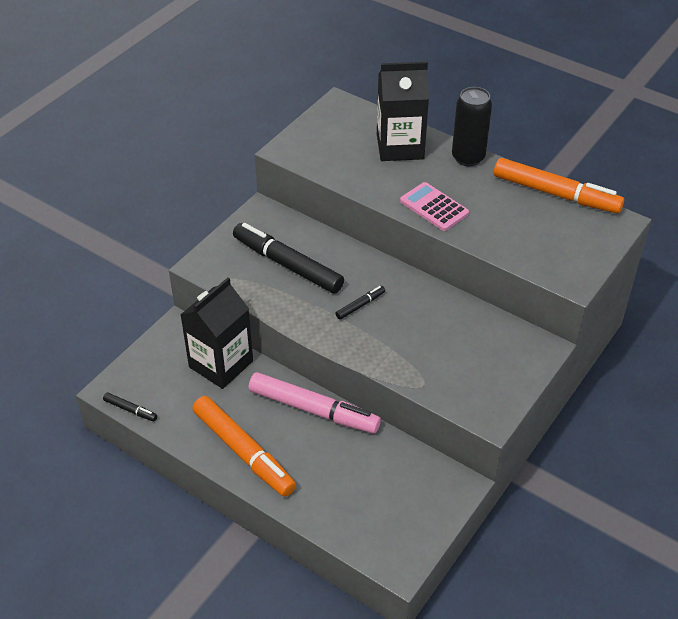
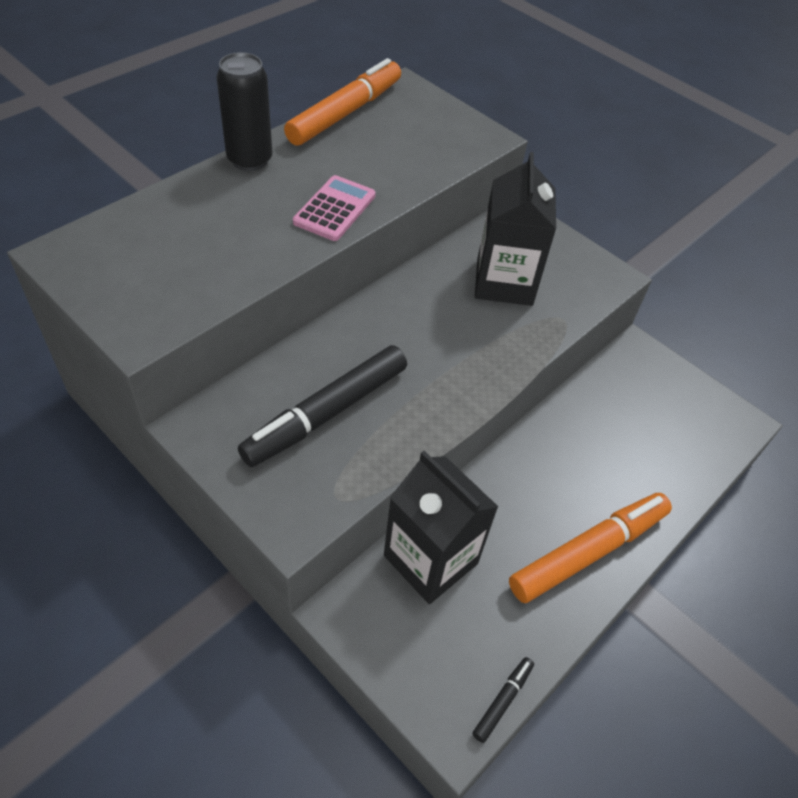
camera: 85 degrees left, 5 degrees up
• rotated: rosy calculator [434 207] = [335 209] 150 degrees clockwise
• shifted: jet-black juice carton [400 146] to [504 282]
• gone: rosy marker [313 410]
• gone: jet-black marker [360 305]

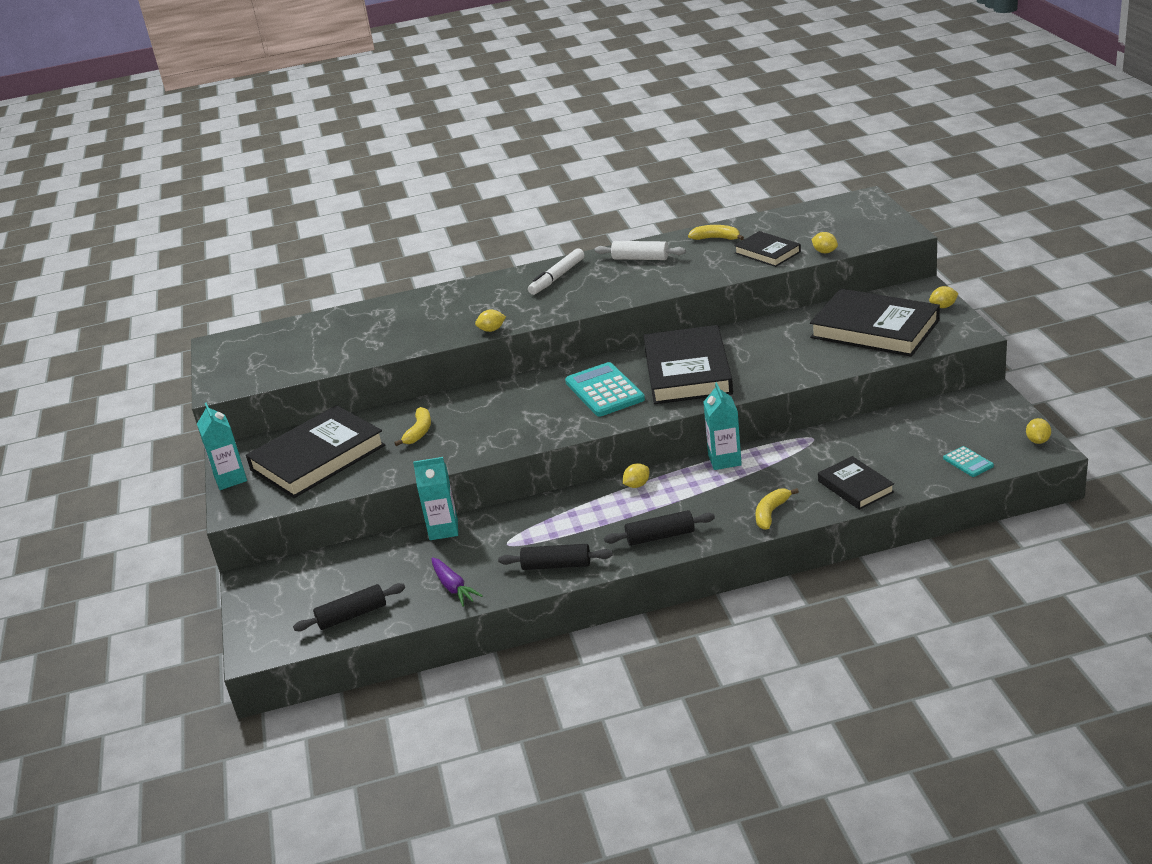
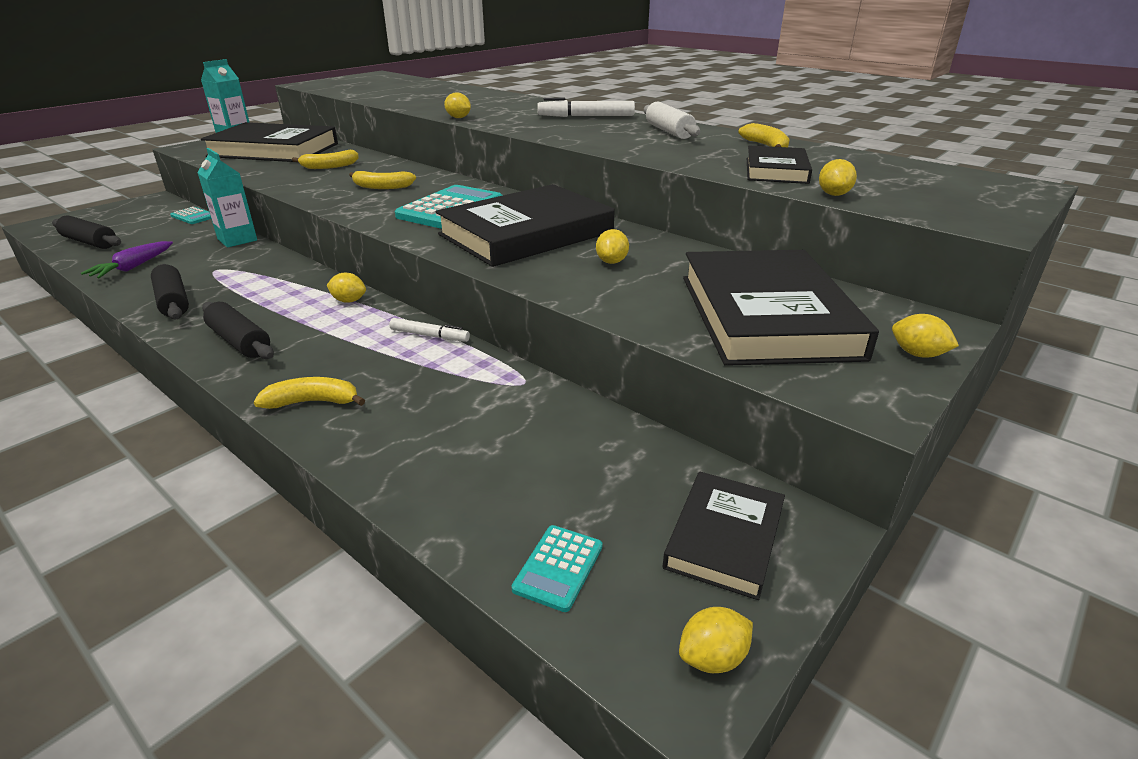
camera: 50 degrees right, 0 degrees up
• new: aqua calculator [193 216]
• new: golden banana [382 187]
• swapped: aqua juice carton [724 460] to pure white marker [429 336]
• new: golden citrus fruit [611 262]
• shifted: jet-black book [855 486] to [724 538]

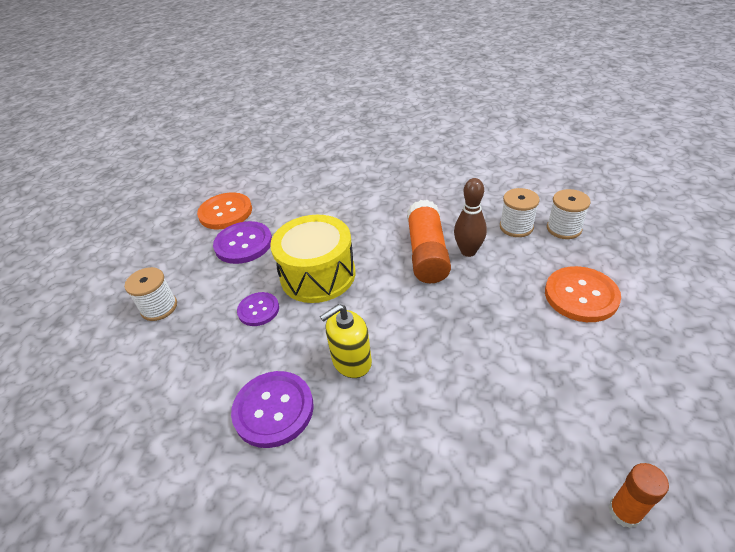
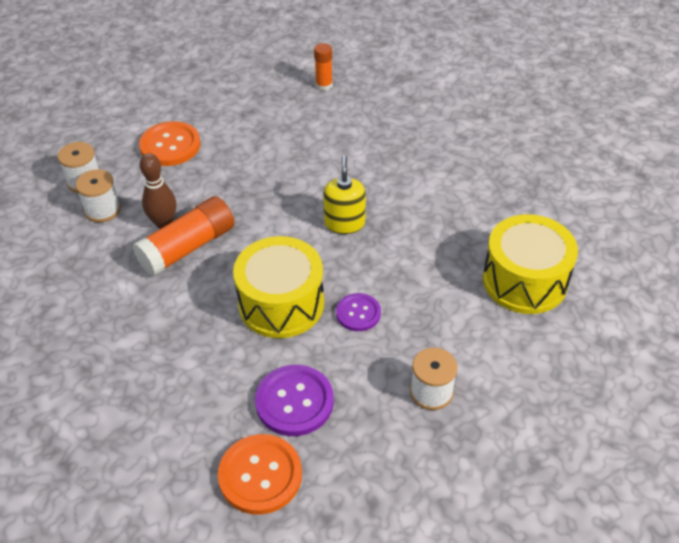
camera: 135 degrees left, 5 degrees up
• rotated: golden soap pump [351 361] = [344 223] 105 degrees counterclockwise
• new: golden toy drum [524 281]
• gone: royal purple button [273 409]

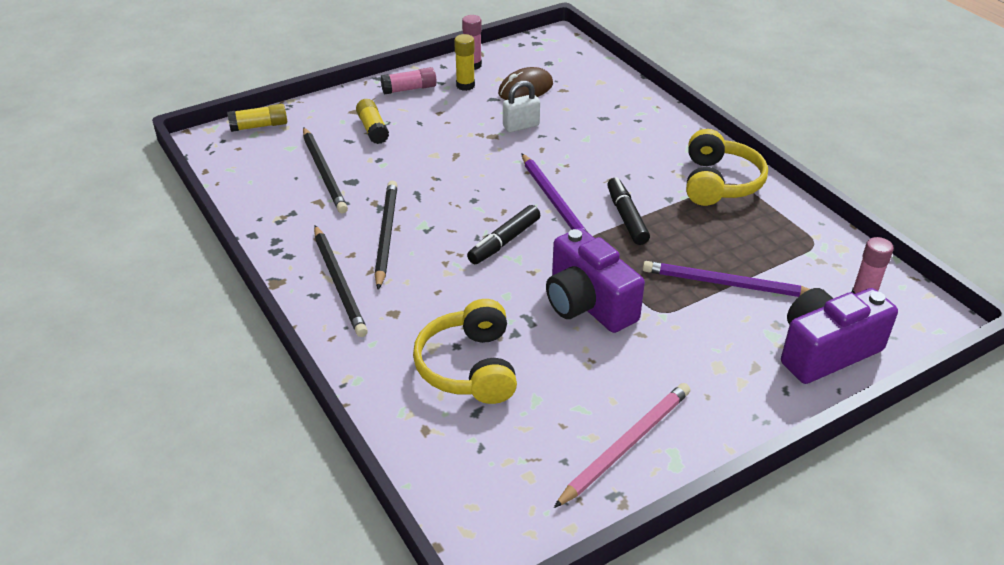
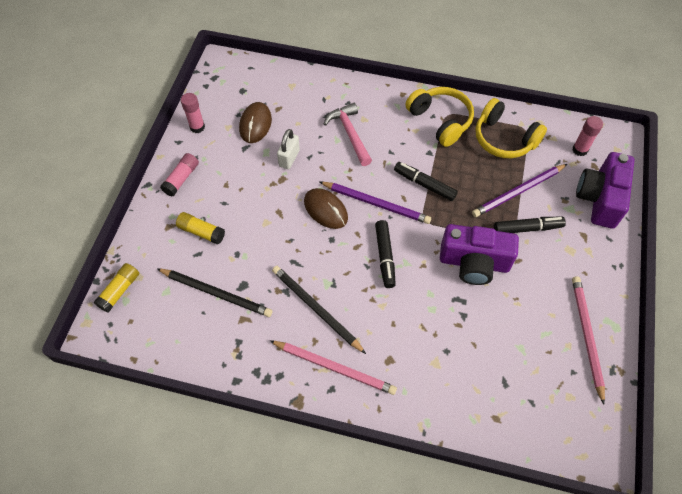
camera: 45 degrees left, 20 degrees up
• repainted: jet-black lead pencil [339 282] to rosy lead pencil [334 367]
• new: russet mouse [325 210]
• new: rosy carpenter's hammer [350 134]
• shifted: golden headphones [469 367] to [504 139]
• new: jet-black marker [527 228]
• gone: golden glue [465 86]

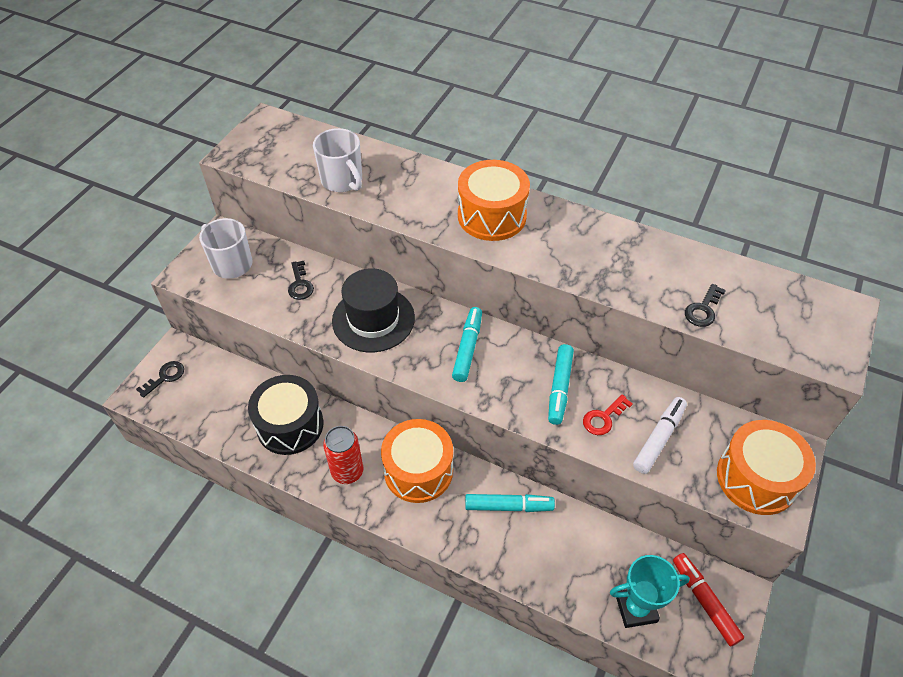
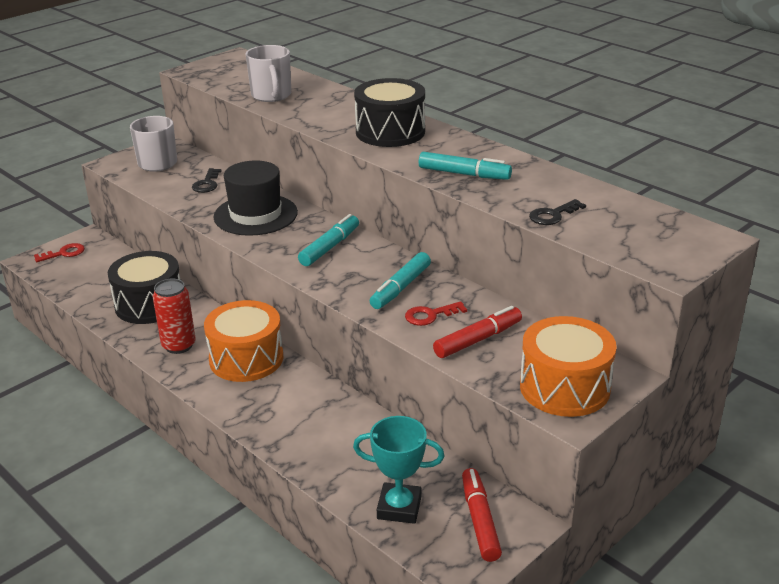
camera: 20 degrees right, 20 degrees down
• repainted: jet-black key [165 377] to scarlet key [64 253]
• repainted: bright orange toy drum [492 216] to jet-black toy drum [390 132]
• shifted: aqua marker [508 506] to [464 174]
• repainted: pure white marker [659 438] to scarlet marker [478 339]

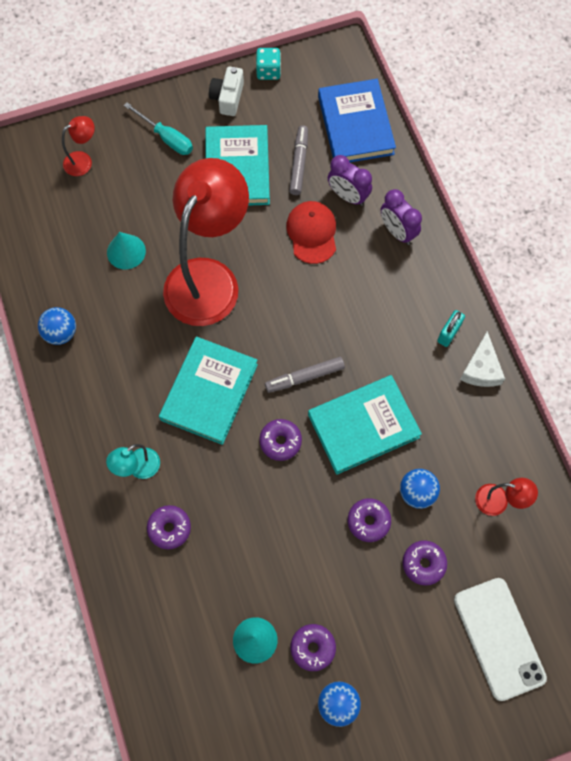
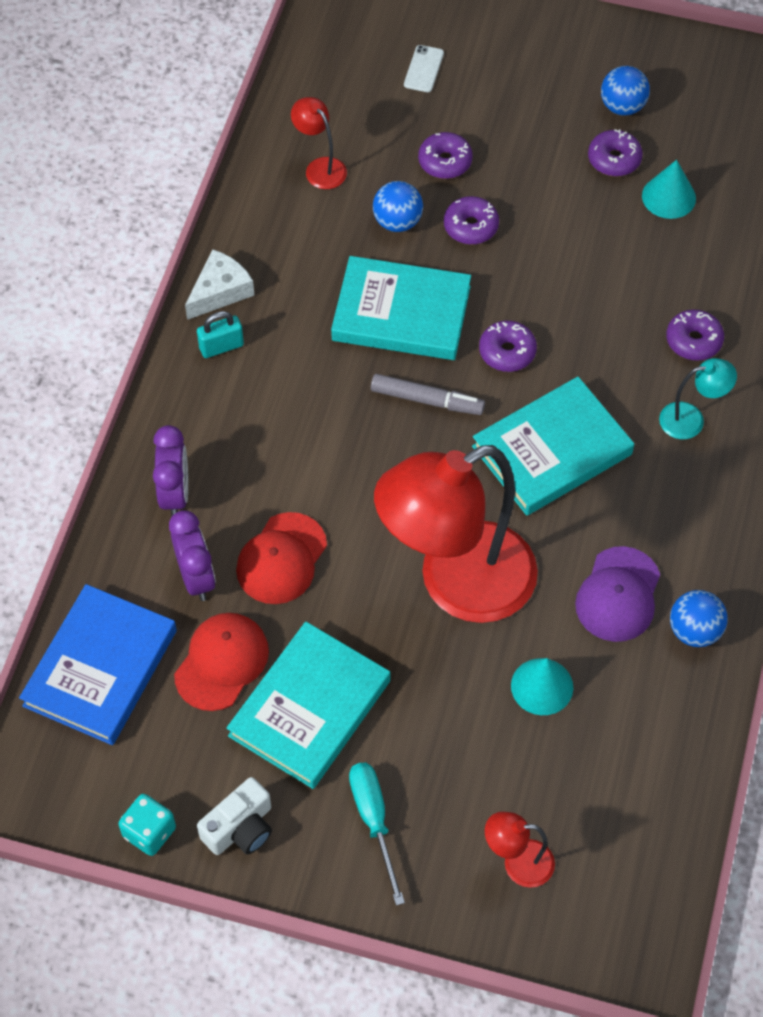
camera: 145 degrees left, 10 degrees down
• swapped: gray marker [299 163] to scarlet baseball cap [221 662]
• scaled: pure white smartphone [499 638] = [423 69] x0.44
• new: royal purple baseball cap [618 595]

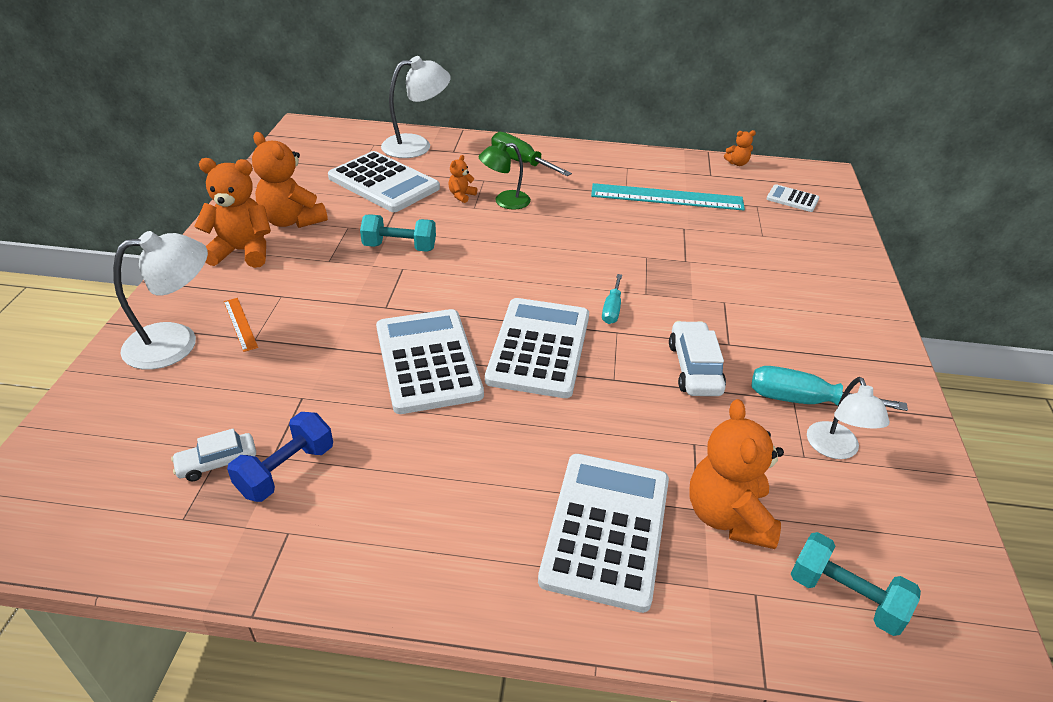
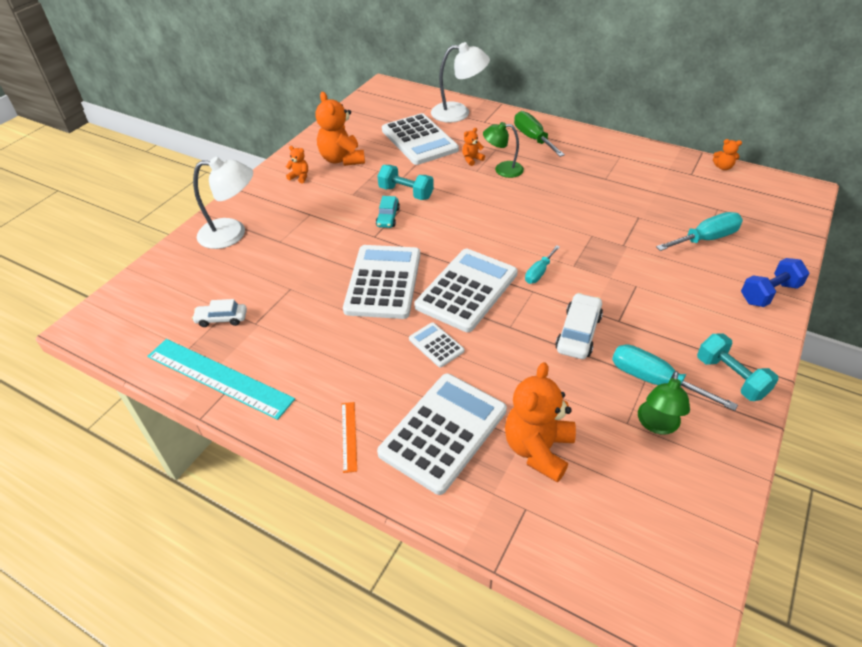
camera: 25 degrees right, 5 degrees up
• shifted: aqua ruler [667 197] to [219 378]
• scaled: bright orange teddy [242 251] = [300 177] x0.47
• shifted: bright orange ruler [240 324] to [349 436]
• new: aqua car [388 217]
• shifted: pure white calculator [792 199] to [436 345]
• repainted: pure white lamp [835 449] to green lamp [657 425]
• new: aqua hand screwdriver [705 239]
• shifted: aqua hand weight [845 597] to [731 377]
• shifted: royal blue hand weight [286 470] to [769 293]

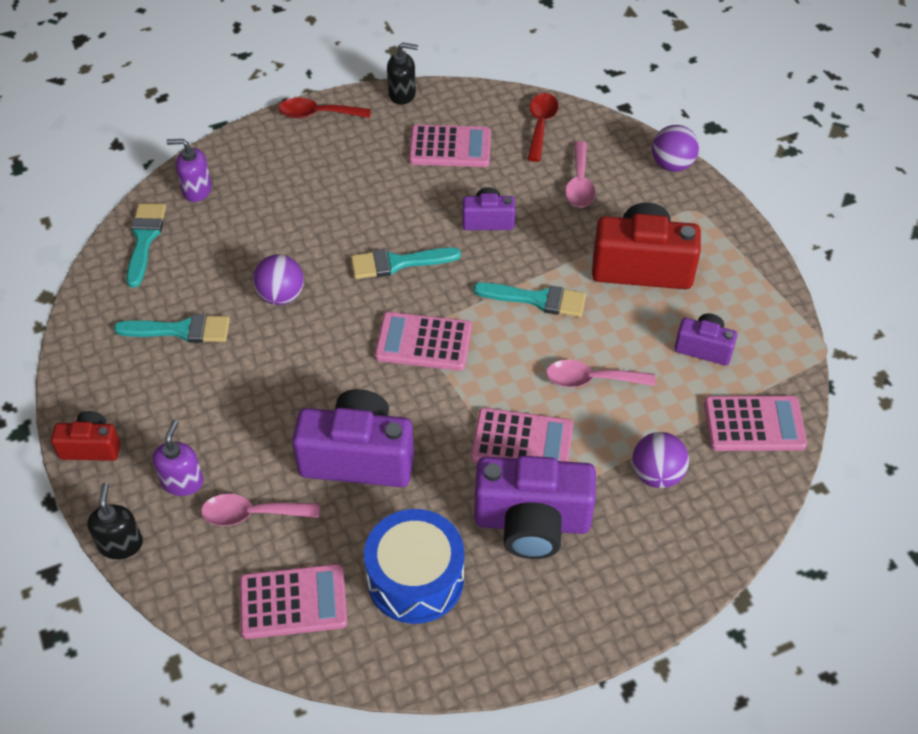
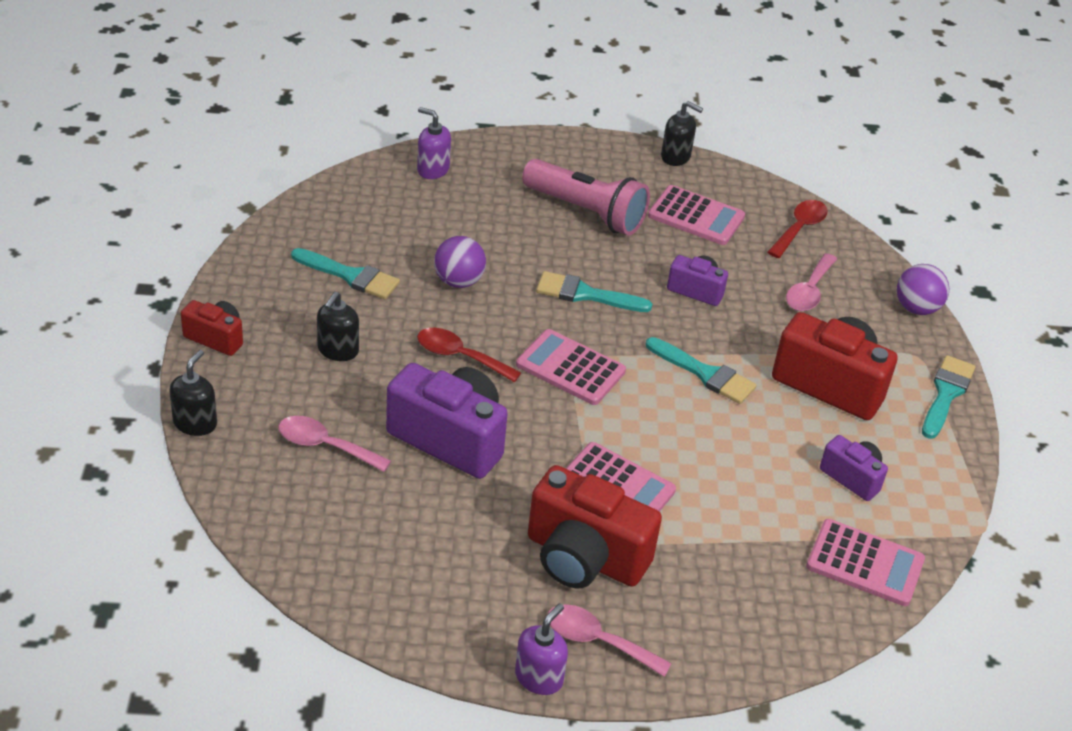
camera: 20 degrees right, 10 degrees down
• new: jet-black soap pump [338 350]
• shifted: scarlet teaspoon [318 114] to [460 356]
• shifted: royal purple soap pump [182 481] to [539 677]
• new: rosy torch [586 212]
• repainted: royal purple photo camera [532 523] to scarlet photo camera [584 557]
• shifted: rosy teaspoon [591 380] to [597 641]
• shifted: aqua paintbrush [144 239] to [946 394]
• gone: rosy calculator [293 602]
• gone: royal blue toy drum [415 578]
• gone: royal purple ball [656 474]

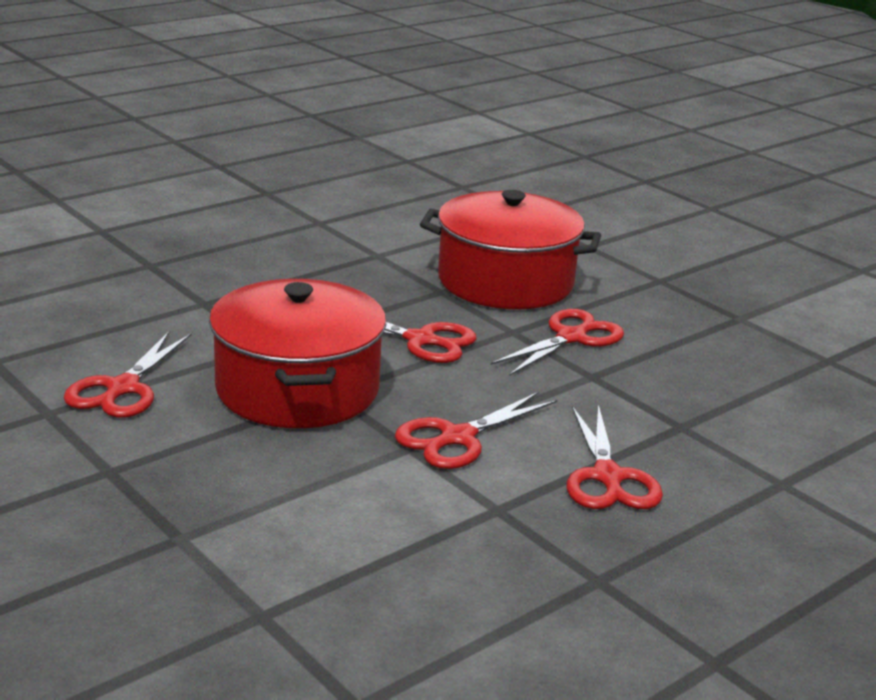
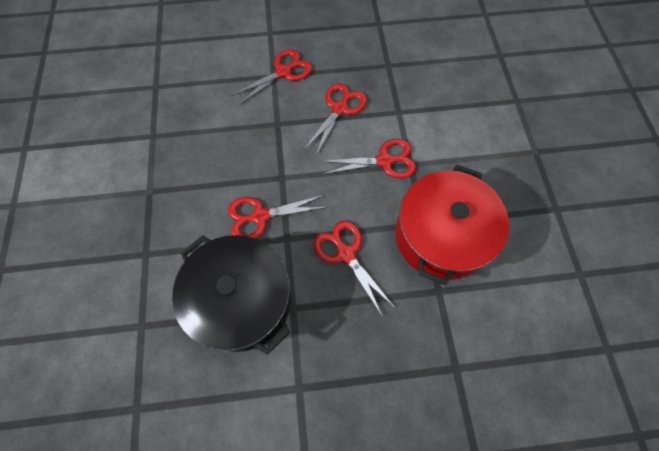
camera: 145 degrees left, 40 degrees up
• repainted: scarlet cooking pot [505 281] to jet-black cooking pot [242 300]
• shifted: scarlet scissors [122 388] to [283 72]

